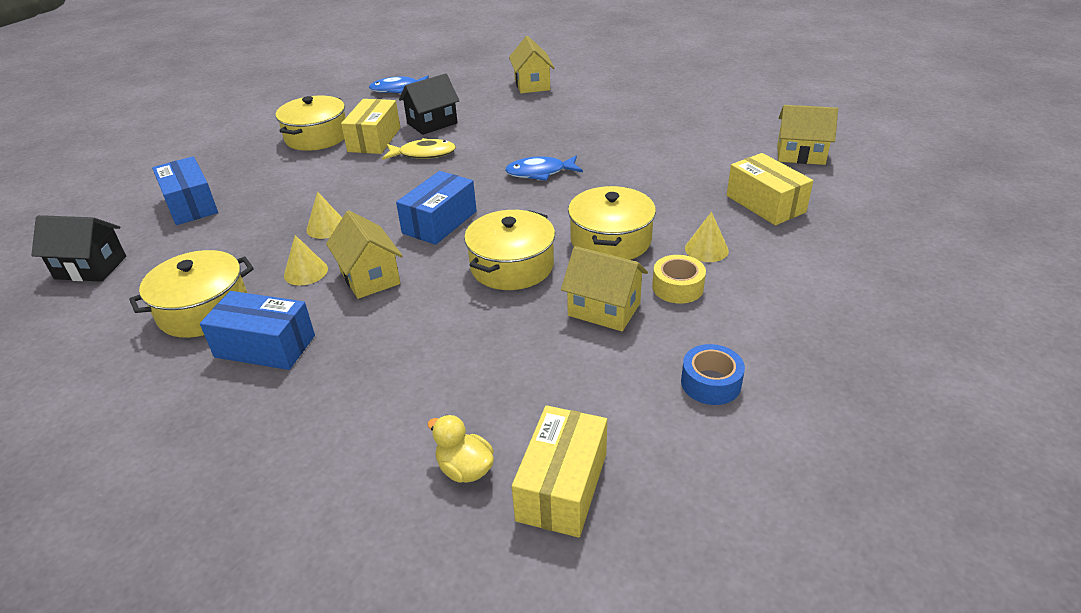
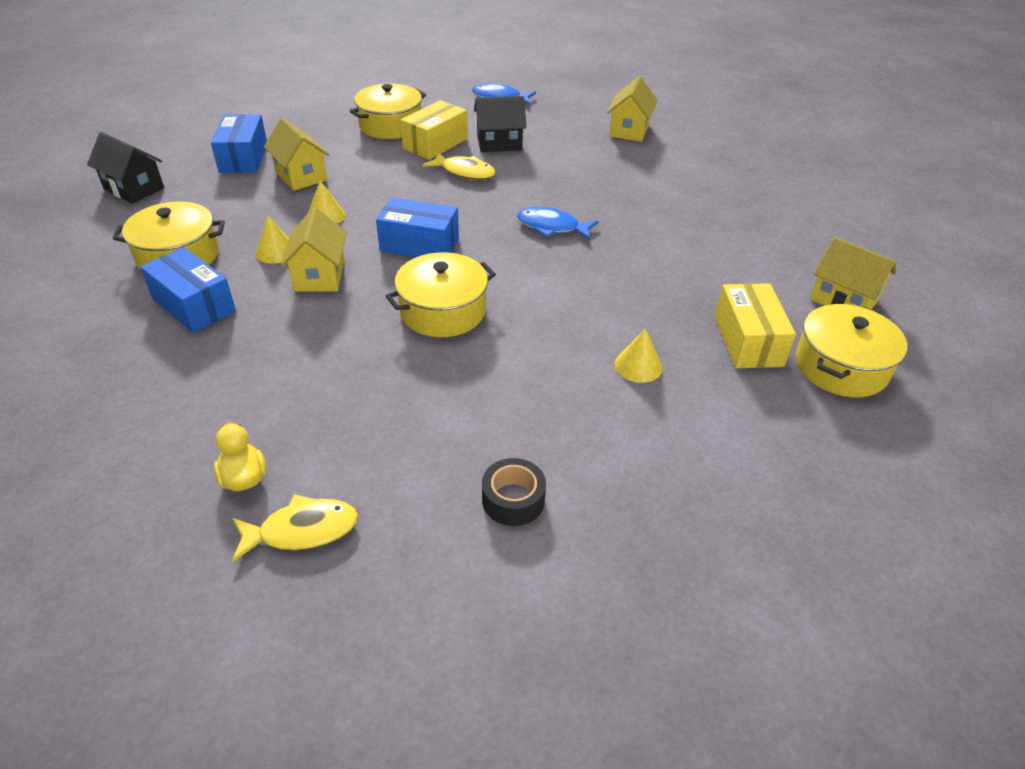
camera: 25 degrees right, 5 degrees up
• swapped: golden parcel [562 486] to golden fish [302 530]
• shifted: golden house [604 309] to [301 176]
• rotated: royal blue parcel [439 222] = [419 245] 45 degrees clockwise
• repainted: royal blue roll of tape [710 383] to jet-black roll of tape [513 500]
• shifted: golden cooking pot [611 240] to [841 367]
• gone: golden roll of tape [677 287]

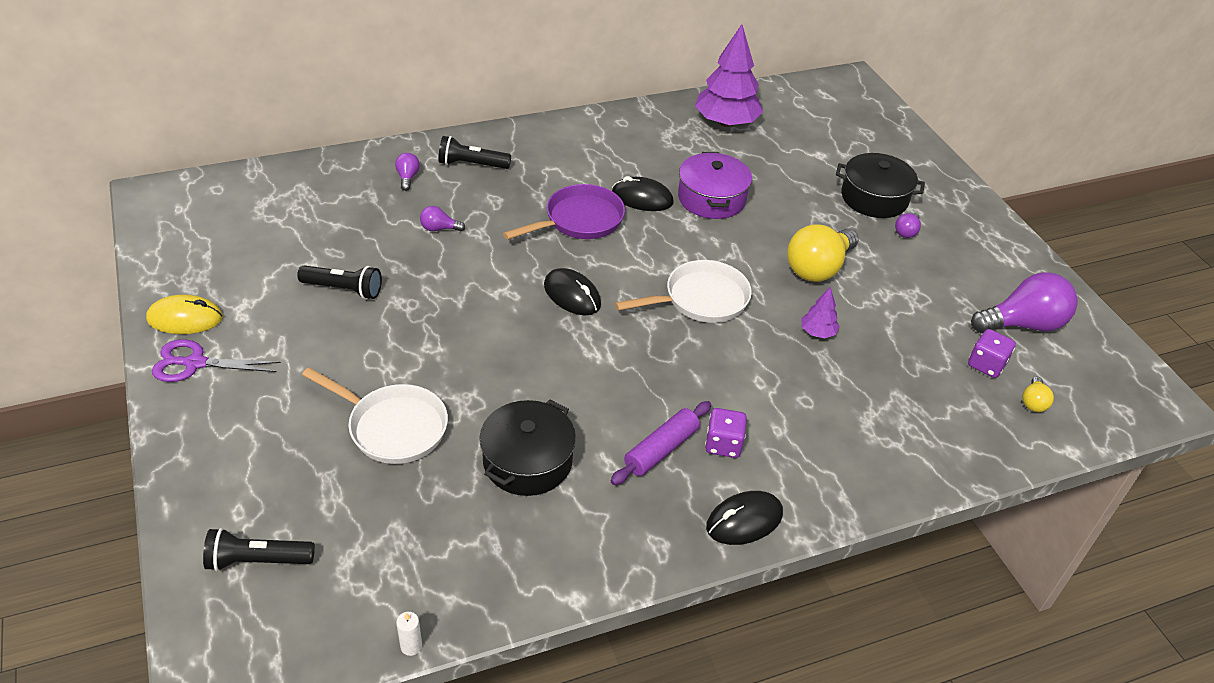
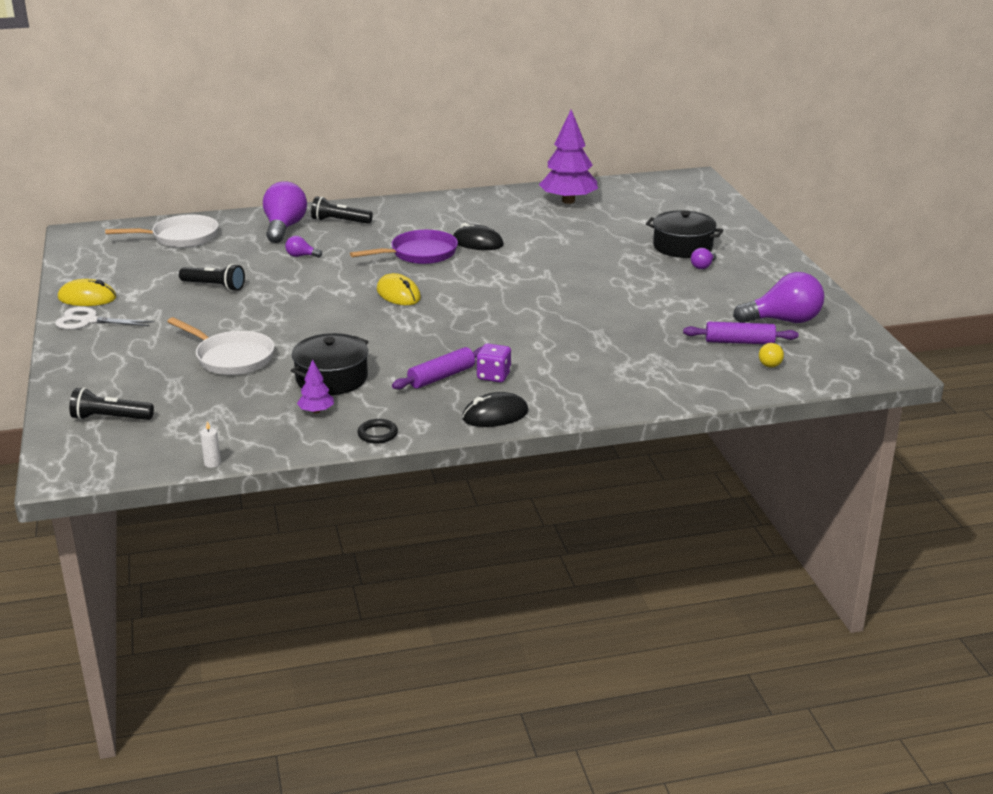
camera: 10 degrees right, 15 degrees down
• repainted: royal purple scissors [195 363] to pure white scissors [89 321]
• shifted: pure white pan [701 299] to [181 237]
• scaled: royal purple lightbulb [407 177] = [284 228] x2.18
• shifted: royal purple toy tree [817 332] to [316 411]
• new: jet-black ring [377 434]
• repainted: jet-black mouse [572 295] to golden mouse [398 294]
• swapped: royal purple dice [986 365] to royal purple rolling pin [739 342]
• gone: royal purple cooking pot [711 198]
• gone: golden lightbulb [818 268]

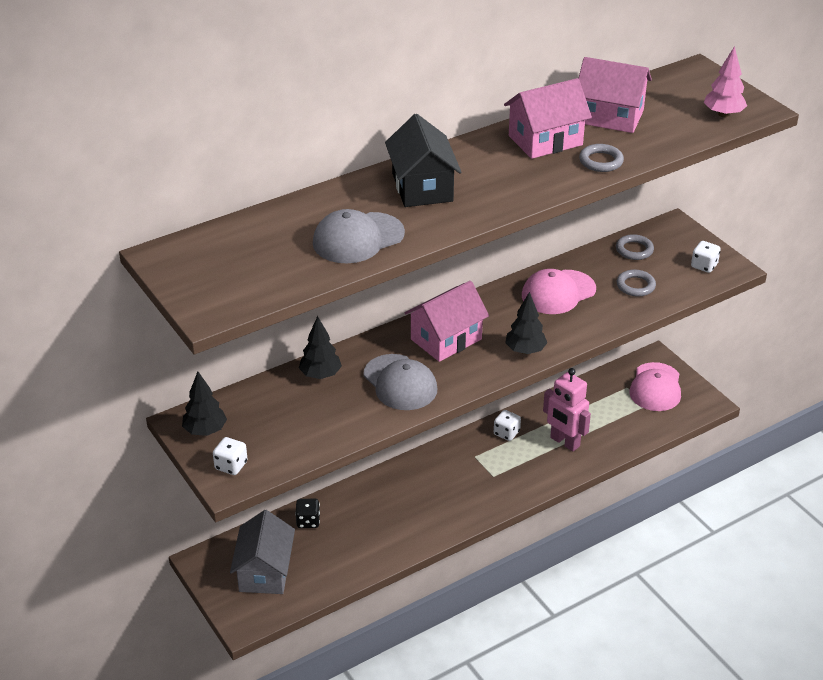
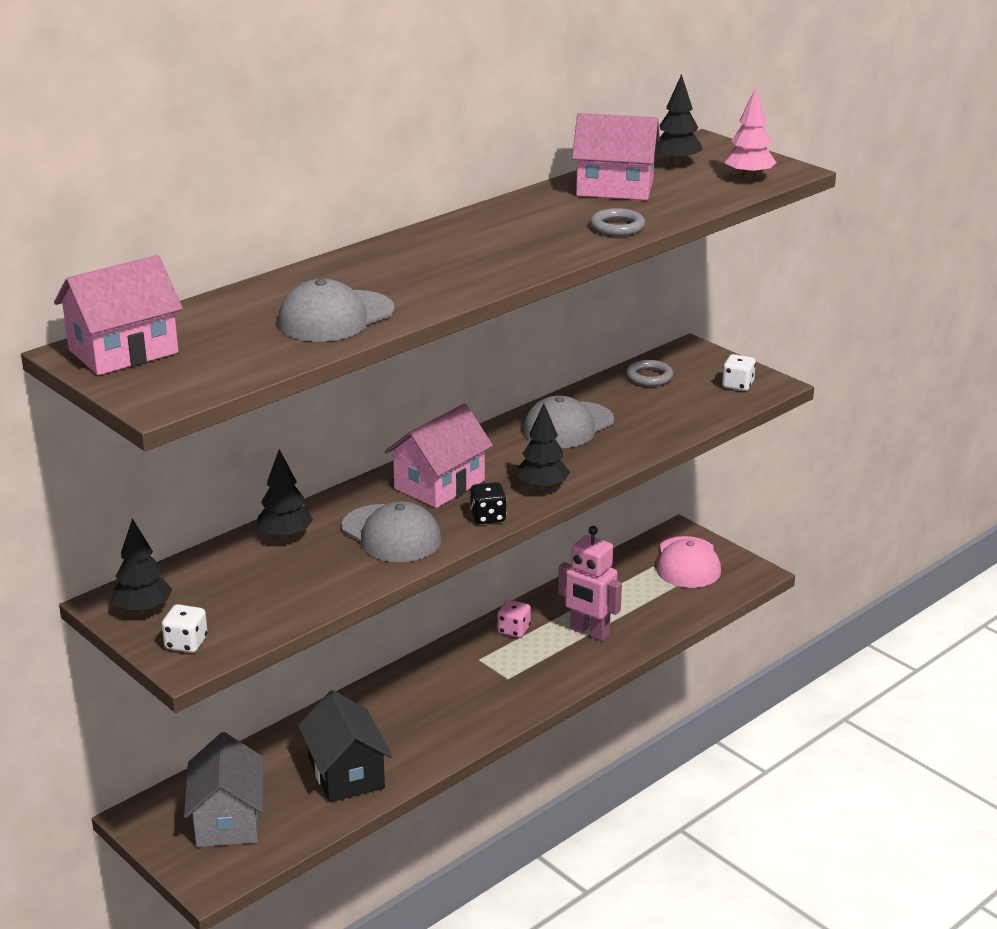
camera: 10 degrees left, 10 degrees down
• shifted: rosy house [545 140] to [123 351]
• shifted: jet-black house [422 187] to [346 773]
• shifted: jet-black dice [308 521] to [488 517]
• repainted: pure white dice [506 433] to rosy dice [514 630]
• repainted: rosy baseball cap [558 292] to gray baseball cap [568 426]
• new: jet-black toy tree [676 163]
• gone: gray ring [635 286]

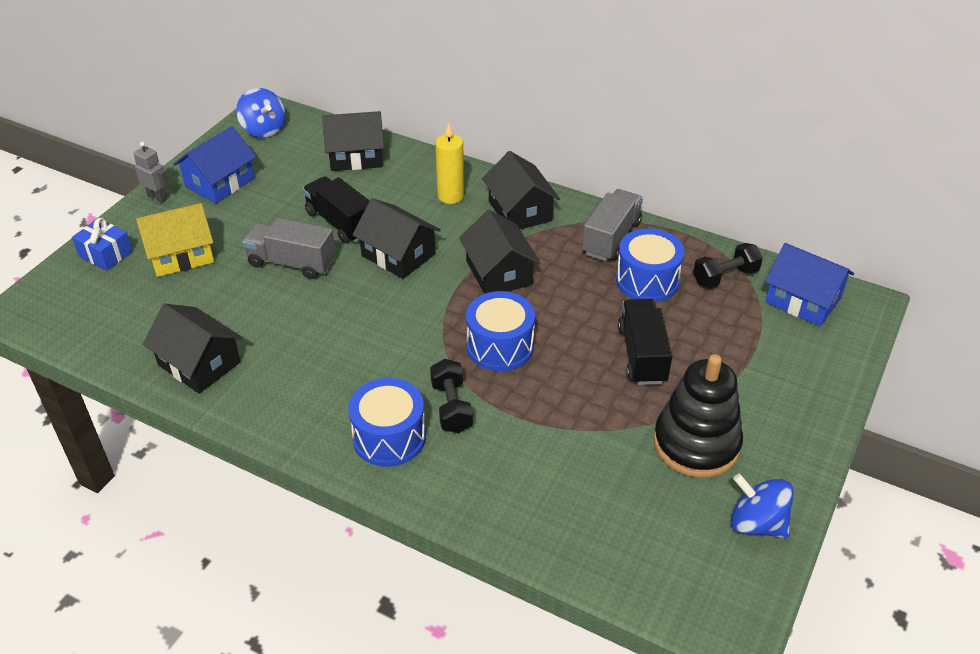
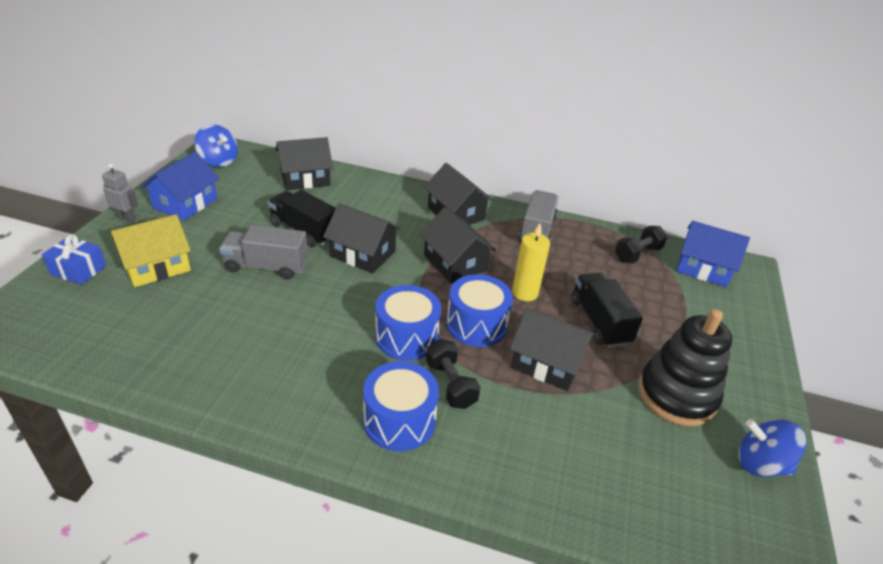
camera: 15 degrees left, 5 degrees down
• shifted: royal blue toy drum [647 280] to [406 337]
• shifted: jet-black house [199 363] to [547 363]
• shifted: golden wax candle [450 196] to [525 293]

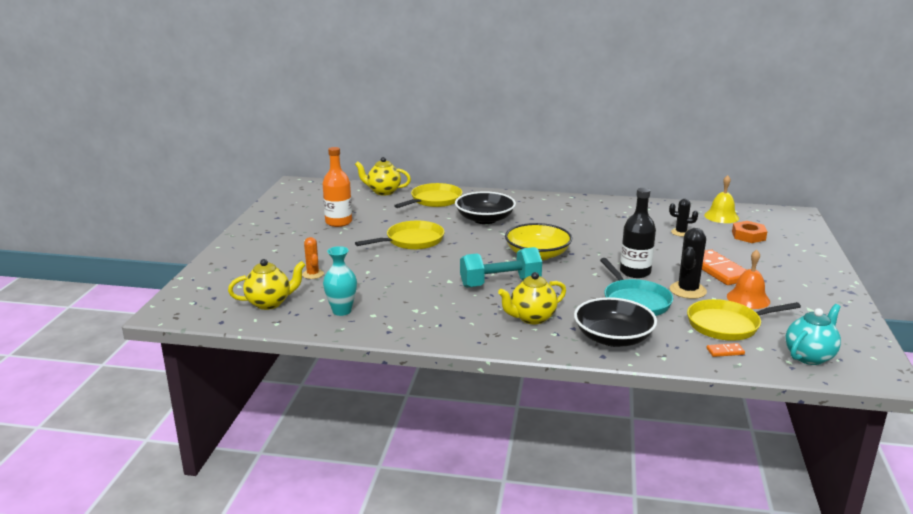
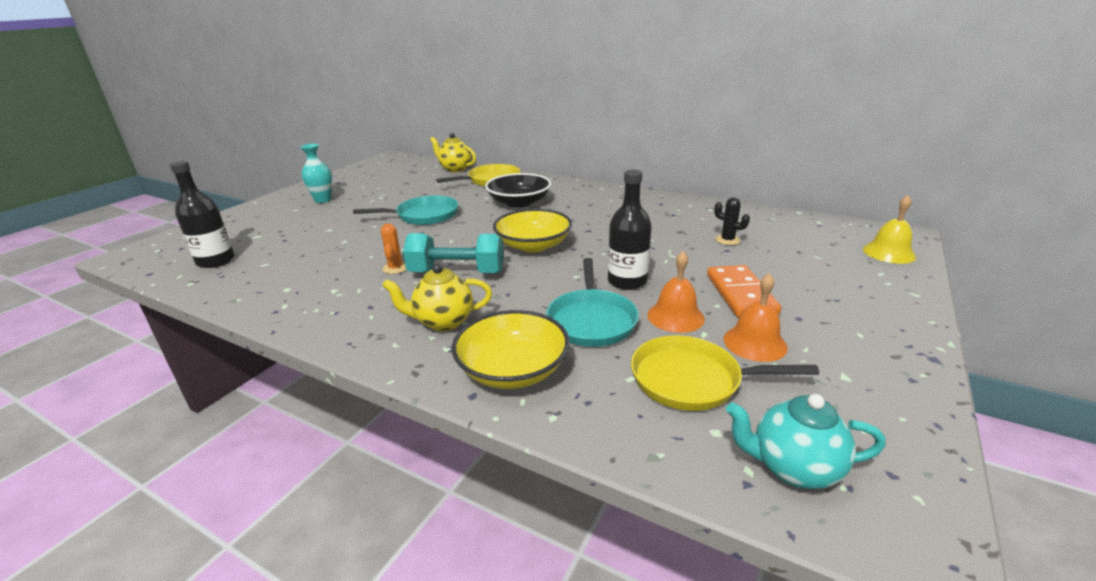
camera: 20 degrees right, 5 degrees up
• swapped: golden china teapot [270 303] to jet-black flask [215 261]
• shifted: aqua vase [342 311] to [323 200]
• repainted: golden pan [412 241] to aqua pan [424 216]
• shifted: bright orange prickly plant [313 274] to [395 268]
• repainted: jet-black bowl [613 338] to golden bowl [512 369]
• swapped: jet-black prickly plant [687 290] to bright orange bell [675 316]
• rotated: aqua china teapot [809 356] = [793 468] 150 degrees counterclockwise
• shifted: golden bell [721 216] to [889 253]
• gone: bright orange flask [338 222]
• gone: bright orange domino [725 351]
• gone: bright orange hex nut [748 236]

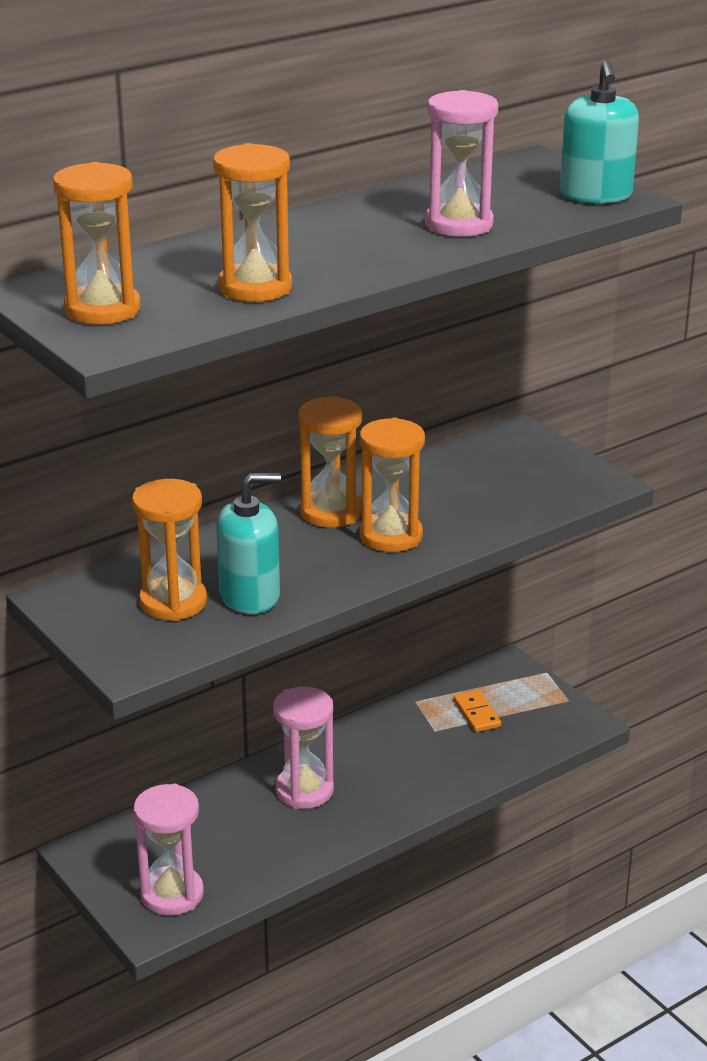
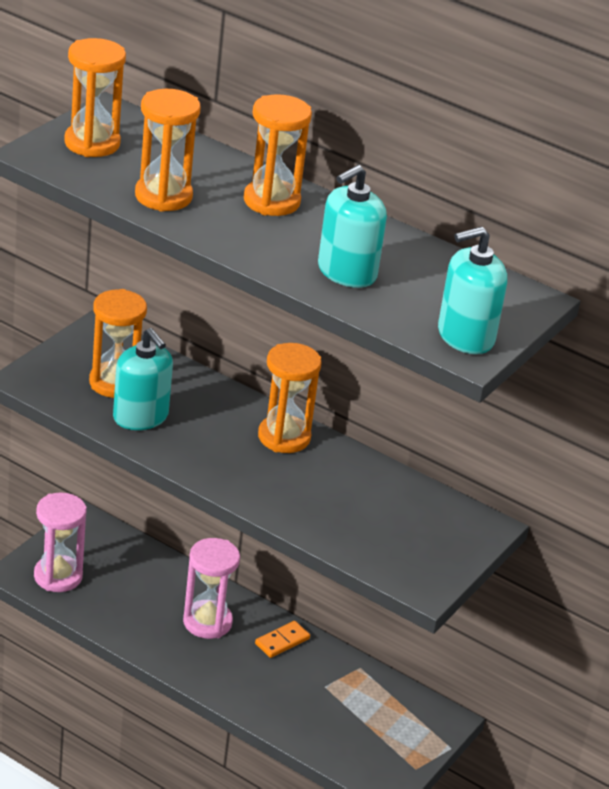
camera: 65 degrees right, 5 degrees up
• shifted: bright orange hourglass [390 536] to [271 201]
• shifted: bright orange domino [477 713] to [282 641]
• swapped: rosy hourglass [459 224] to aqua soap pump [346 272]

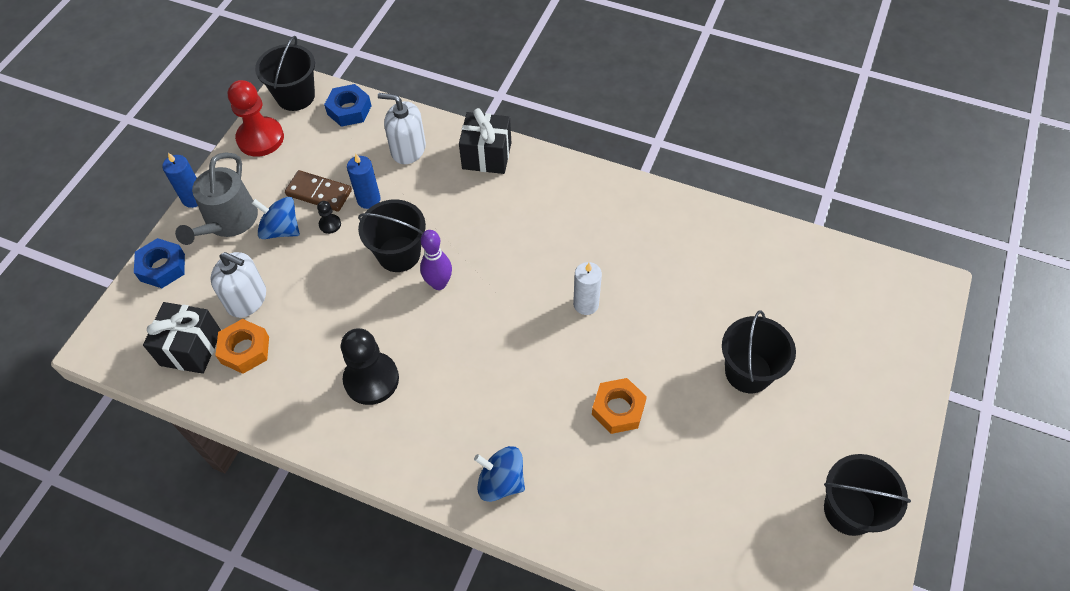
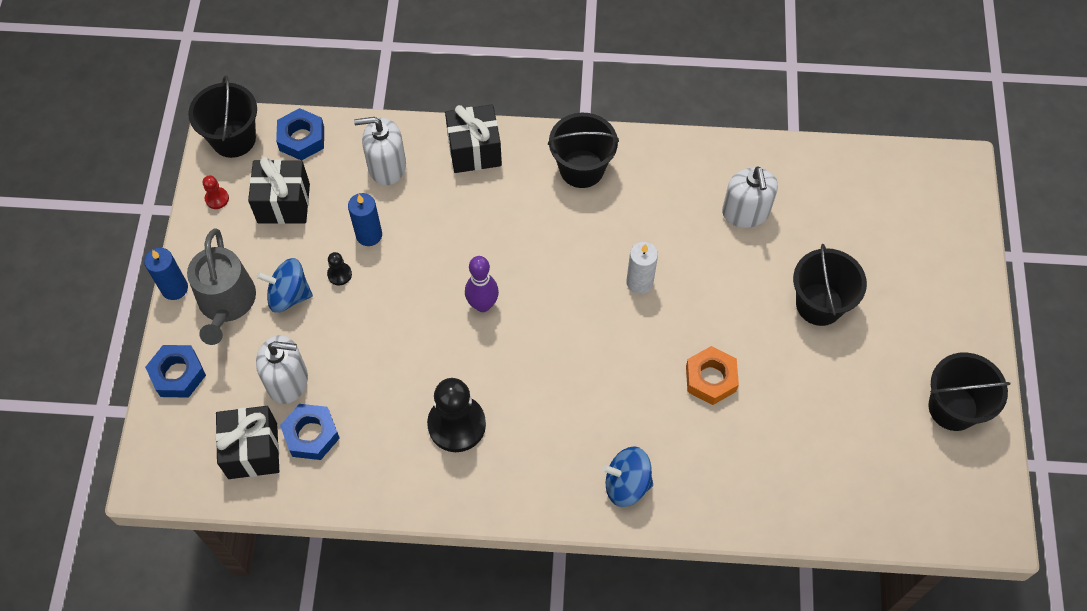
camera: 20 degrees left, 5 degrees up
• scaled: scarlet pawn [260 138] = [217 199] x0.44
• new: jet-black gift [283 203]
• repainted: bright orange hex nut [245 350] to royal blue hex nut [311 435]
• shifted: jet-black bucket [399 254] to [581 169]
• new: pure white soap pump [745 212]
• gone: russet domino [319 193]

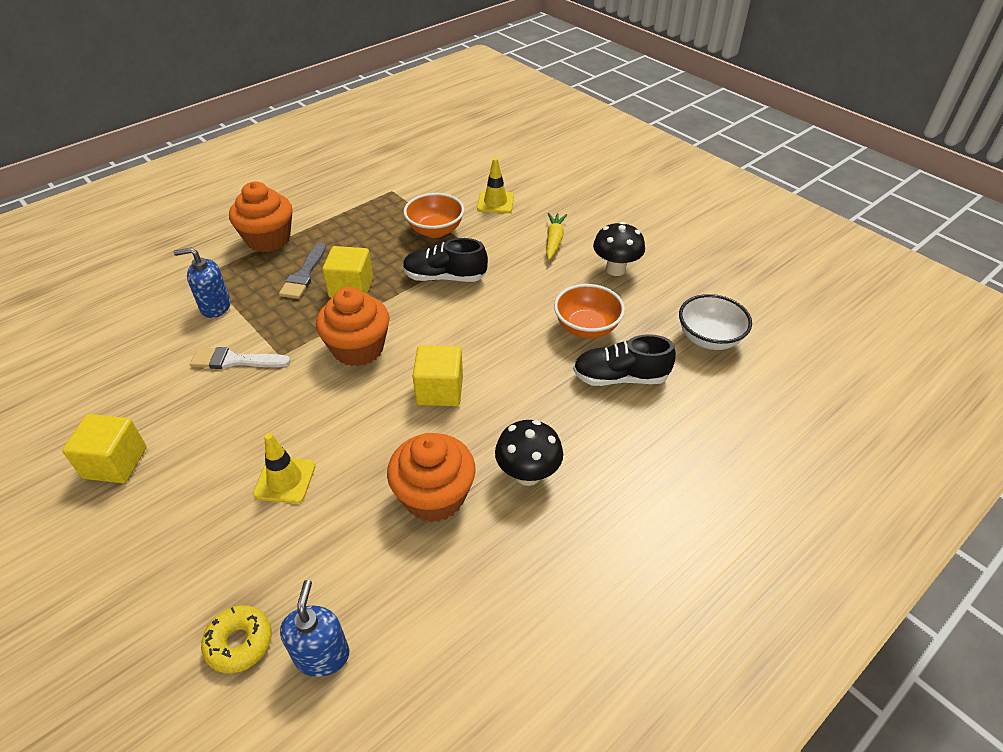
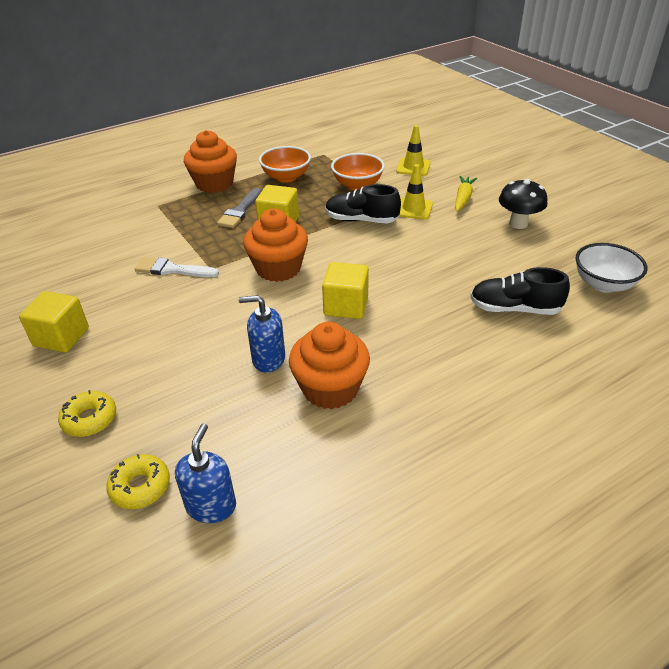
camera: 10 degrees right, 5 degrees down
• new: golden donut [90 419]
• shifted: royal blue soap pump [215 306] to [268 359]
• shifted: bright orange bowl [586 328] to [286 177]
• shifted: golden road cone [285 480] to [413 209]
• gone: jet-black fungus [528 474]

